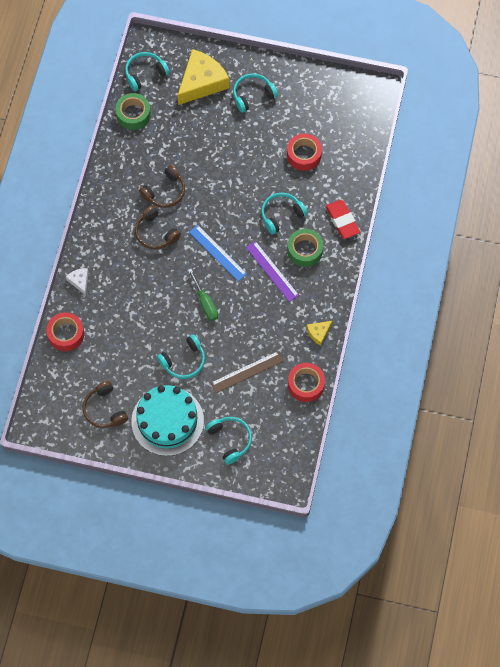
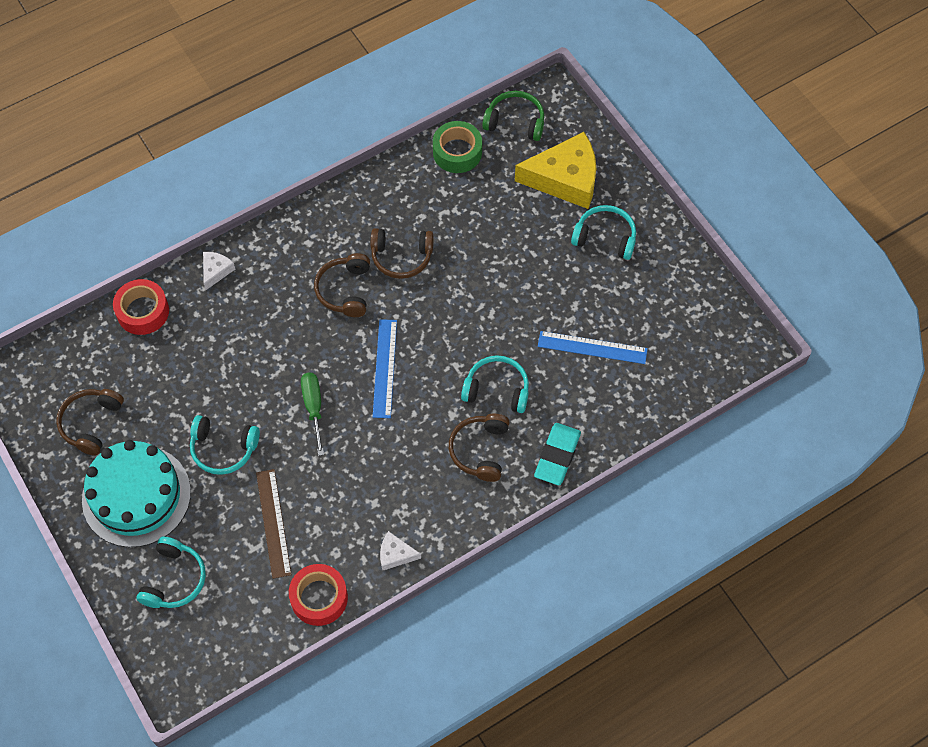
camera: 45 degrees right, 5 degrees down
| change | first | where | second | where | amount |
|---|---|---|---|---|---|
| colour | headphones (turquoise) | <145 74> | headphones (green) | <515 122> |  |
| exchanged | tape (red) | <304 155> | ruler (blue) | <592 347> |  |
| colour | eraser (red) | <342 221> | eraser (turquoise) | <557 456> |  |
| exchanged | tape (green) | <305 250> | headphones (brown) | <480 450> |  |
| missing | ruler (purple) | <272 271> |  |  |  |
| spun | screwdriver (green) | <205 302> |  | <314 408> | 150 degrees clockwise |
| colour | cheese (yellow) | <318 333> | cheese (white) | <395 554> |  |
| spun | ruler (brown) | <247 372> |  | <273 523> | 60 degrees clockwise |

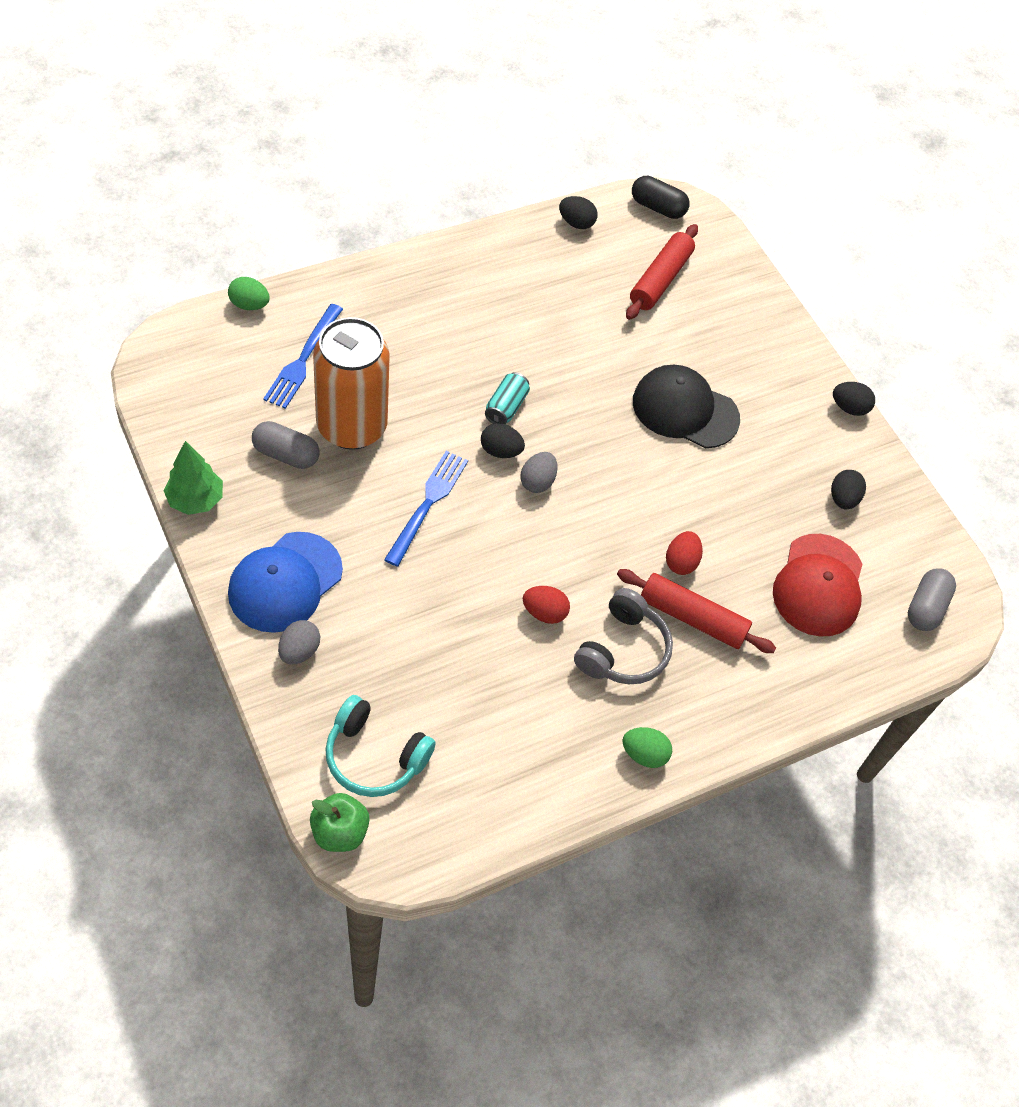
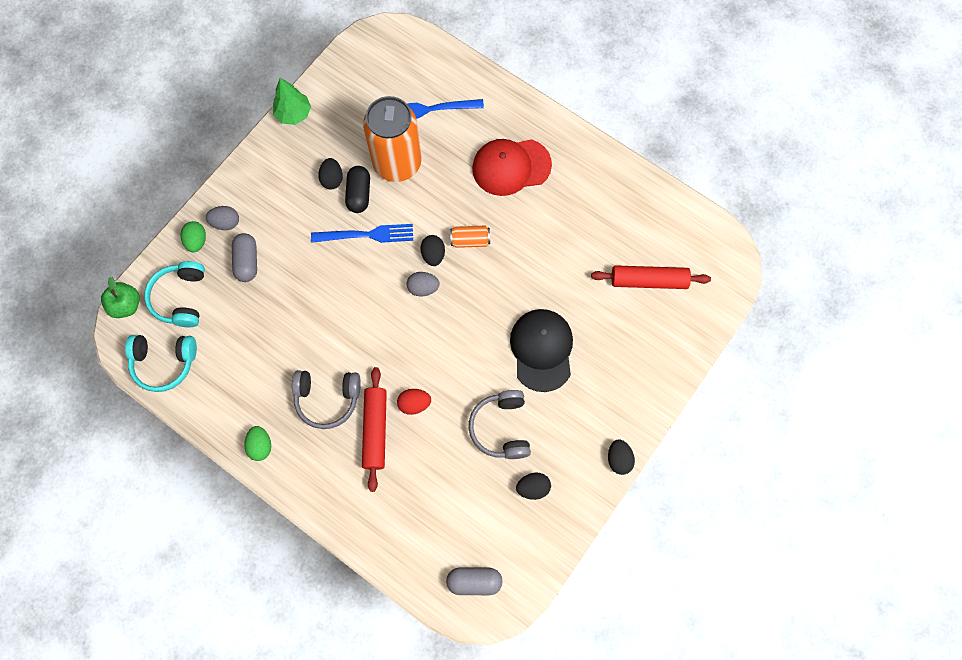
camera: 70 degrees right, 15 degrees up
| change | first | where | second | where | amount |
|---|---|---|---|---|---|
| relocated | capsule (black) | <657 207> |  | <359 194> |  |
| relocated | egg (black) | <576 223> |  | <332 179> |  |
| relocated | egg (green) | <249 305> |  | <197 241> |  |
| colour | can (turquoise) | <506 407> | can (orange) | <470 240> |  |
| relocated | capsule (grey) | <286 454> |  | <247 261> |  |
| missing | cap (blue) | <285 582> |  |  |  |
| relocated | cap (red) | <818 585> |  | <511 167> |  |
| missing | egg (red) | <544 613> |  |  |  |
| appeared |  |  | headphones (turquoise) | <164 363> |  |
| appeared |  |  | headphones (grey) | <501 428> |  |

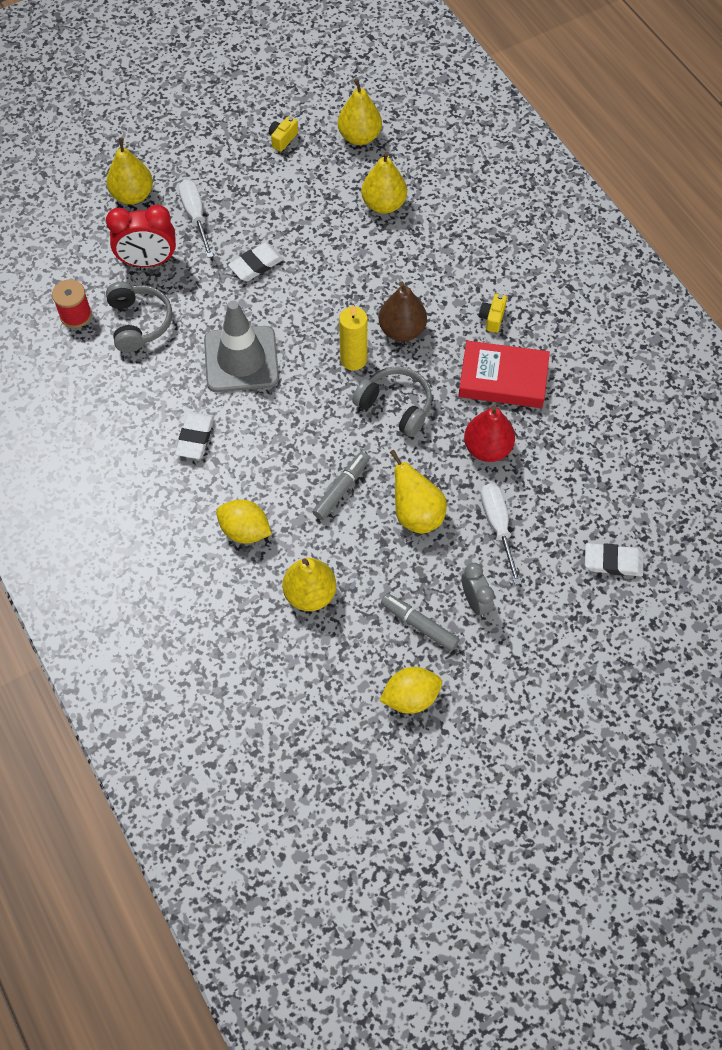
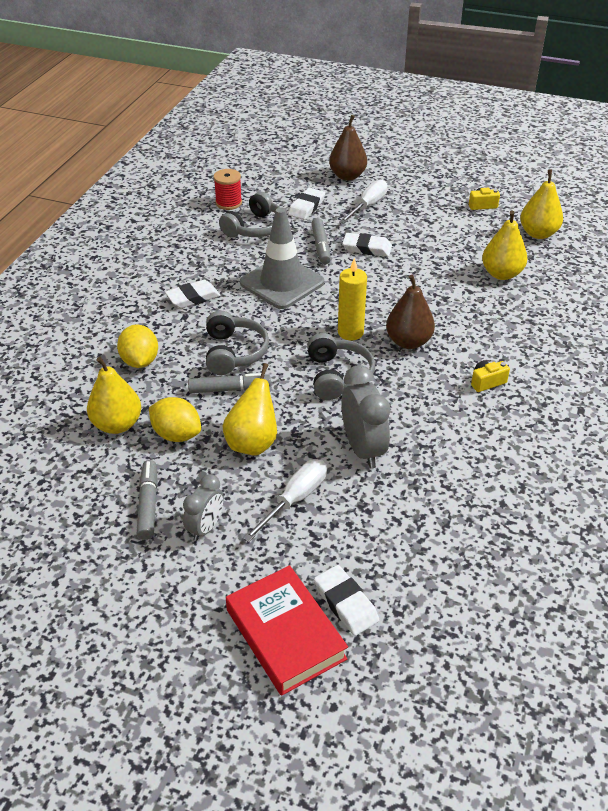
camera: 50 degrees right, 20 degrees down
| change | first | where | second | where | amount |
|---|---|---|---|---|---|
| colour | pear (yellow) | <133 195> | pear (brown) | <347 176> |  |
| exchanged | clock (red) | <148 262> | eraser (white) | <306 207> |  |
| relocated | book (red) | <503 379> |  | <285 634> |  |
| exchanged | pear (red) | <487 448> | clock (grey) | <363 449> |  |
| relocated | lemon (yellow) | <410 697> |  | <176 434> |  |
| appeared |  |  | marker (grey) | <321 246> |  |
| appeared |  |  | headphones (grey) | <234 352> |  |

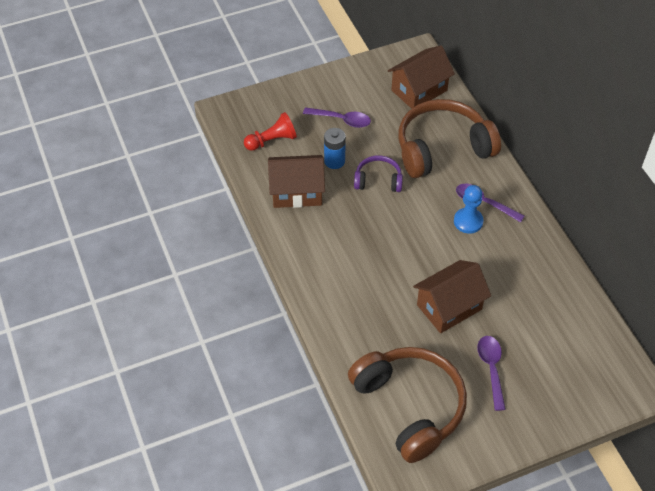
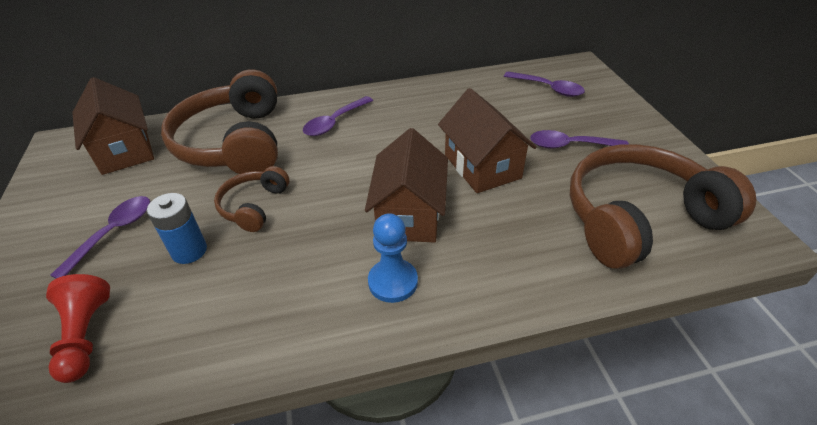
camera: 80 degrees left, 10 degrees down
| change | first | where | second | where | amount |
|---|---|---|---|---|---|
| relocated | house (brown) | <297 192> |  | <409 214> |  |
| colour | headphones (purple) | <378 180> | headphones (brown) | <254 206> |  |
| relocated | pawn (blue) | <468 221> |  | <393 282> |  |
| appeared |  |  | spoon (purple) | <548 88> |  |

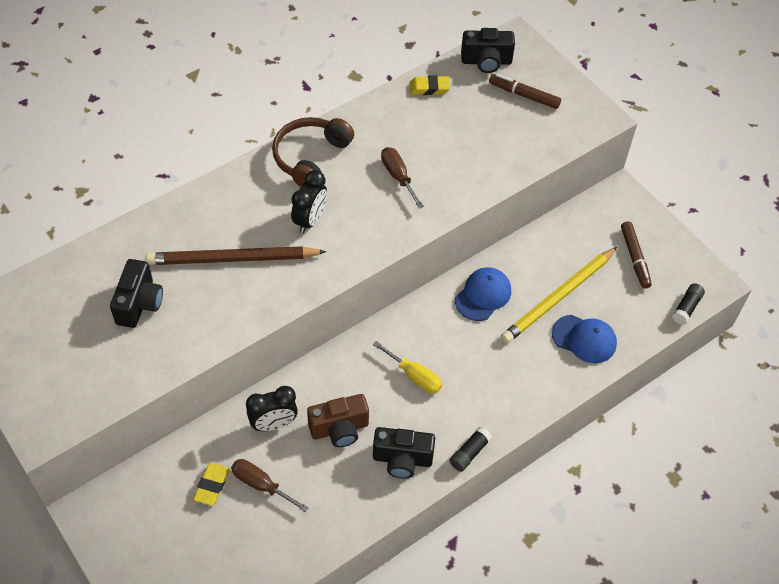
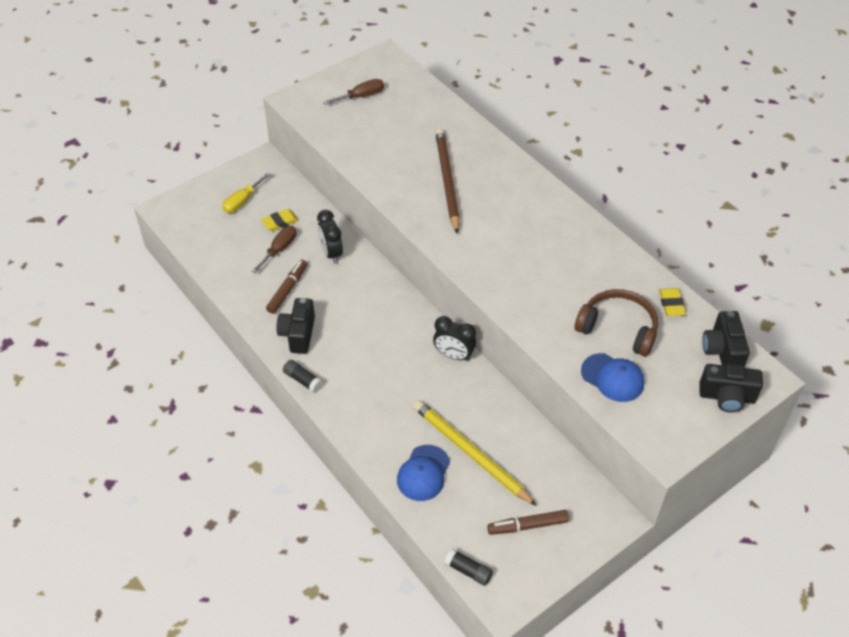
camera: 90 degrees right, 5 degrees down
| change | first | where | second | where | amount |
|---|---|---|---|---|---|
| relocated | marker (brown) | <524 95> |  | <287 290> |  |
| relocated | headphones (brown) | <310 157> |  | <618 328> |  |
| relocated | screwdriver (brown) | <398 176> |  | <361 96> |  |
| relocated | clock (black) | <310 220> |  | <453 355> |  |
| relocated | camera (black) | <139 304> |  | <727 397> |  |
| relocated | cap (blue) | <483 295> |  | <612 378> |  |
| relocated | screwdriver (yellow) | <414 376> |  | <242 201> |  |
| missing | camera (brown) | <339 429> |  |  |  |
| spun | eraser (yellow) | <212 485> |  | <280 222> | 45 degrees counterclockwise |

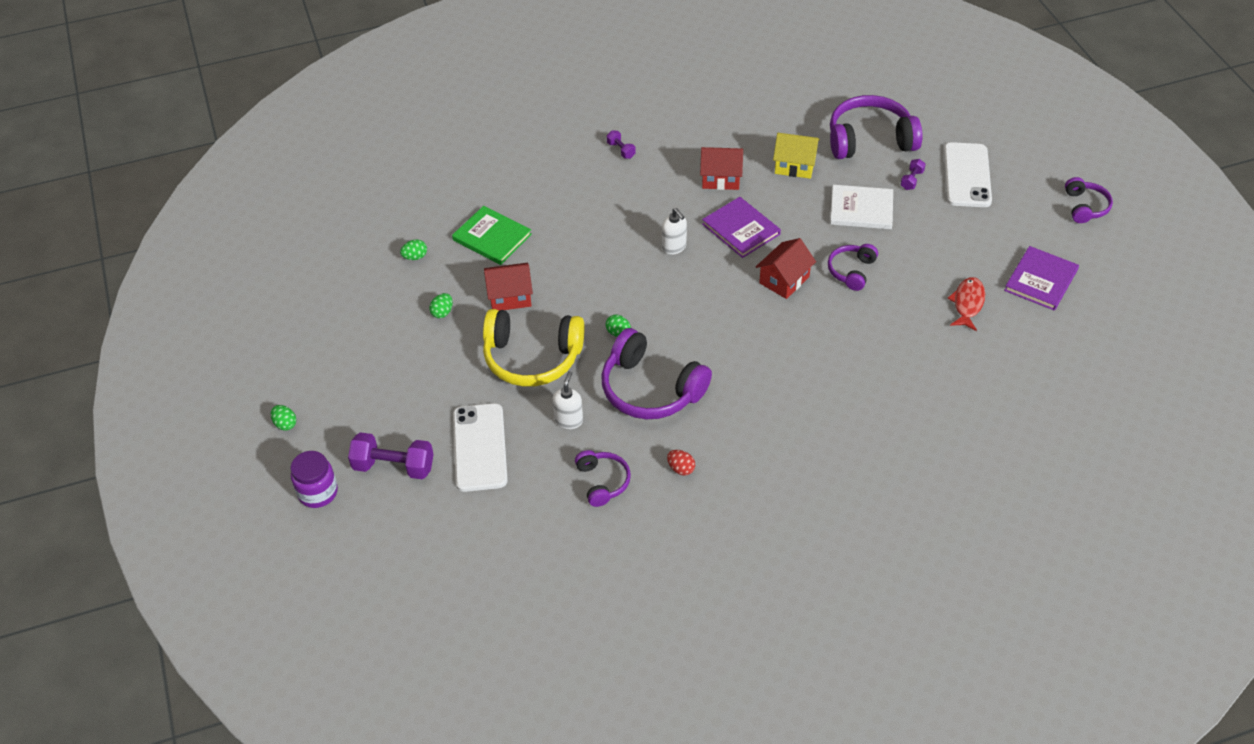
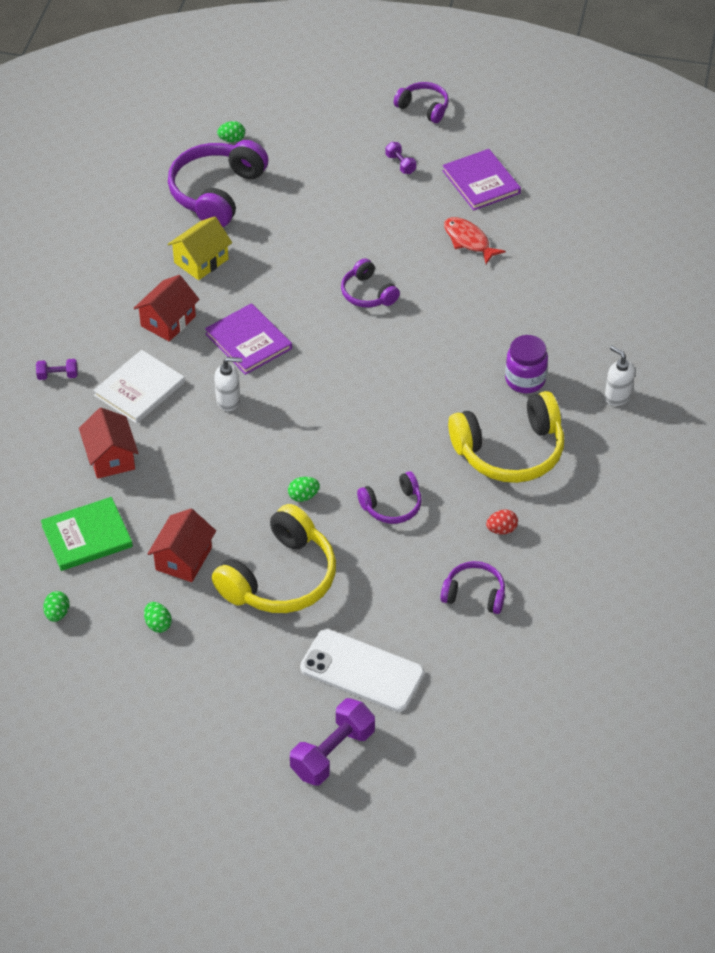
camera: 60 degrees left, 0 degrees up
| change | first | where | second | where | amount |
|---|---|---|---|---|---|
| missing | phone (white) | <967 175> |  |  |  |
| relocated | dumbbell (purple) | <912 180> |  | <400 164> |  |
| relocated | book (white) | <861 209> |  | <139 389> |  |
| spun | book (purple) | <741 229> |  | <248 341> | 60 degrees clockwise |
| relocated | house (red) | <784 280> |  | <111 457> |  |
| size | headphones (purple) | <651 389> |  | <392 505> | x0.54 |
| relocated | soap dispenser (white) | <569 420> |  | <617 396> |  |
| relocated | egg (green) | <285 424> |  | <232 140> |  |
| relocated | jar (purple) | <318 492> |  | <525 380> |  |
| appeared |  |  | headphones (yellow) | <510 451> |  |

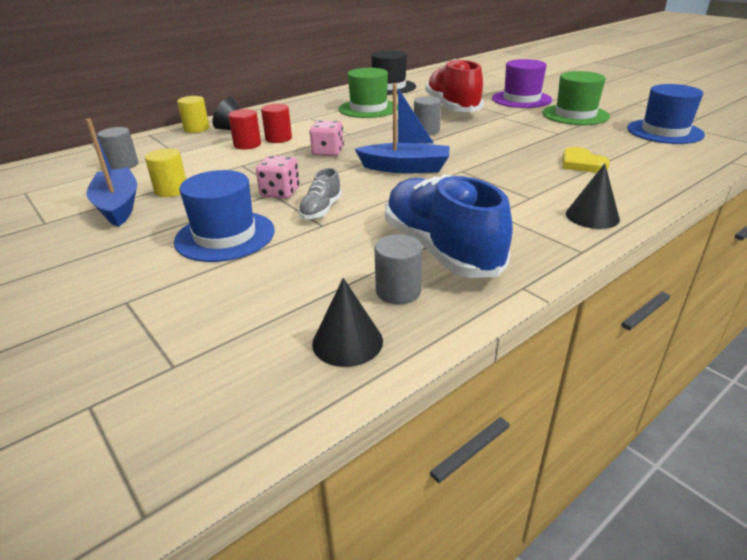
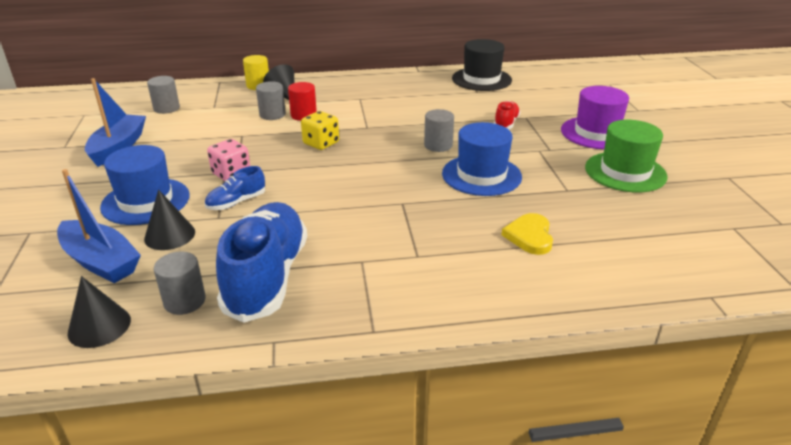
camera: 30 degrees right, 0 degrees up
| change | first | where | second | where | amount |
|---|---|---|---|---|---|
| size | shoe (red) | <452 107> |  | <506 123> | x0.46 |
| missing | hat (green) | <368 108> |  |  |  |
| relocated | boat (blue) | <405 168> |  | <100 262> |  |
| relocated | hat (blue) | <664 132> |  | <481 175> |  |
| colour | cylinder (red) | <247 145> | cylinder (grey) | <272 115> |  |
| colour | dice (pink) | <328 152> | dice (yellow) | <321 143> |  |
| missing | cylinder (yellow) | <171 190> |  |  |  |
| relocated | cone (black) | <592 216> |  | <170 235> |  |
| colour | shoe (grey) | <321 210> | shoe (blue) | <236 202> |  |

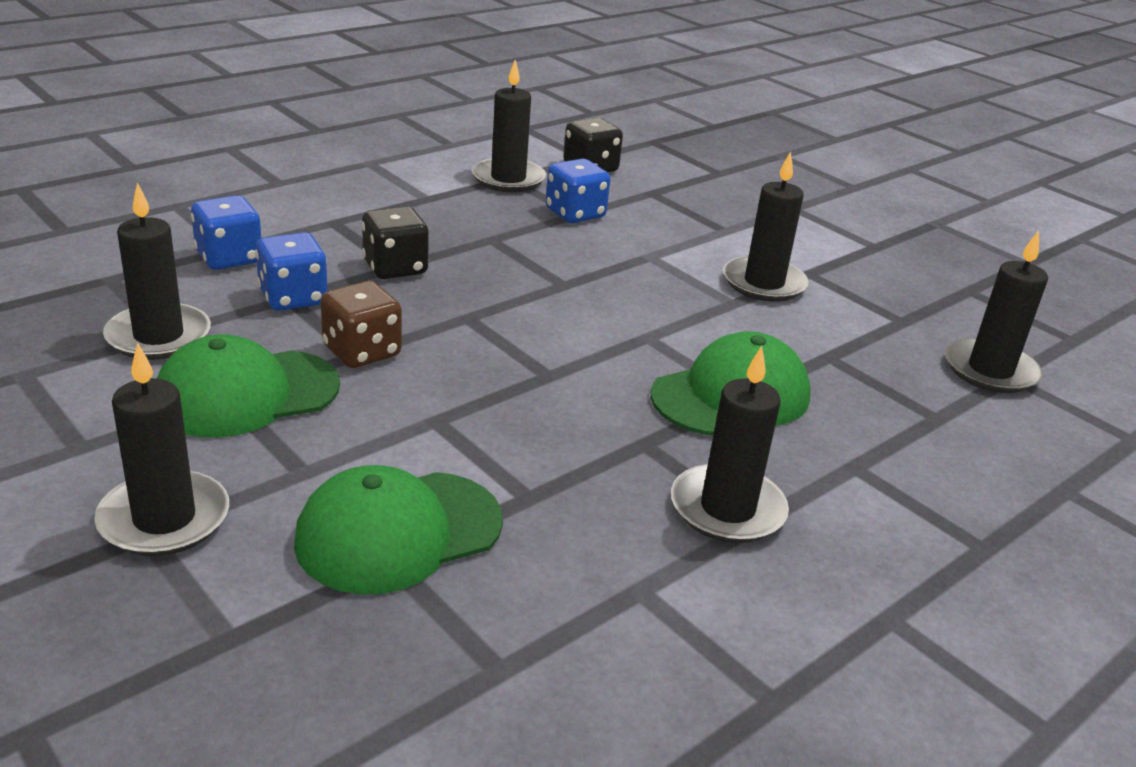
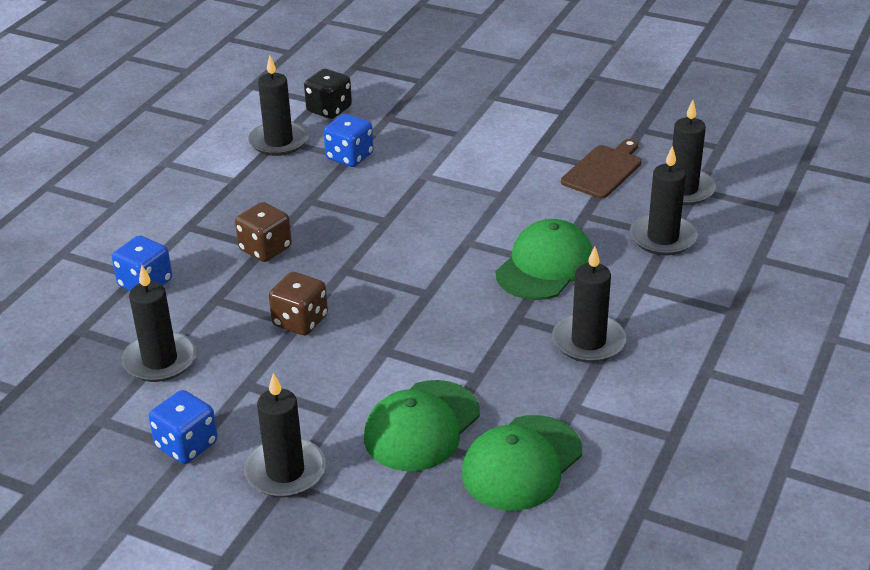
camera: 20 degrees left, 5 degrees up
| change | first | where | second | where | amount |
|---|---|---|---|---|---|
| relocated | candle (black) | <764 283> |  | <662 238> |  |
| colour | dice (black) | <395 268> | dice (brown) | <265 249> |  |
| relocated | dice (blue) | <293 298> |  | <186 445> |  |
| relocated | cap (green) | <246 394> |  | <521 463> |  |
| appeared |  |  | cutting board (brown) | <603 170> |  |

